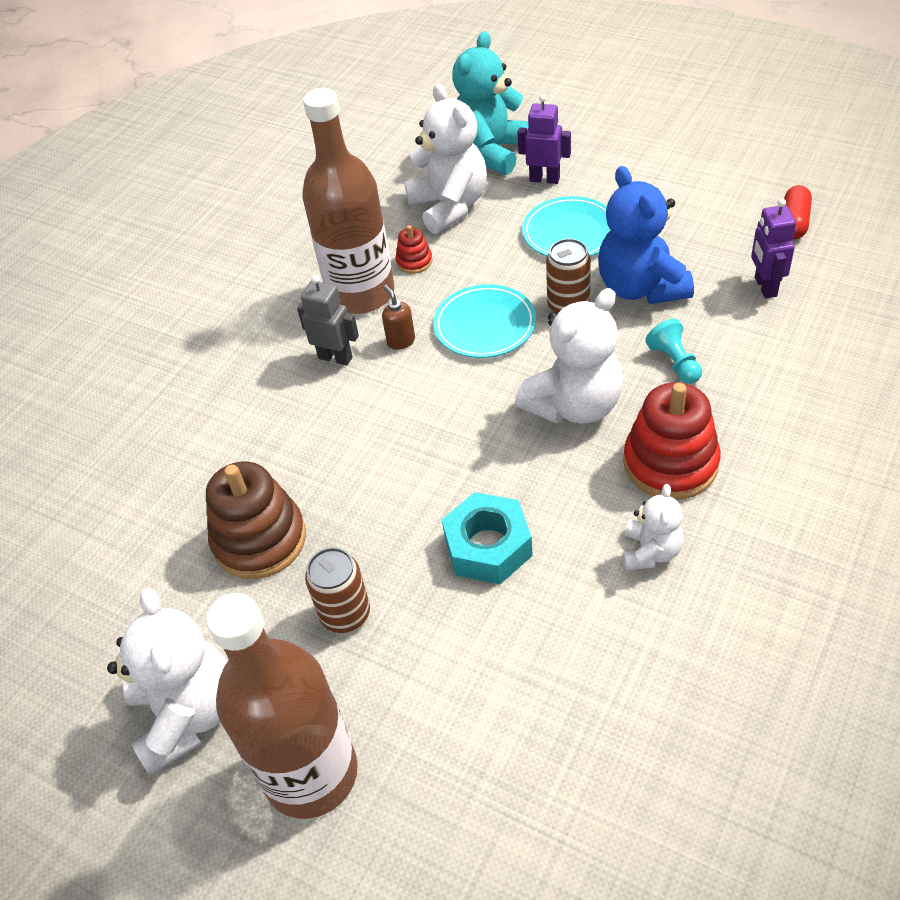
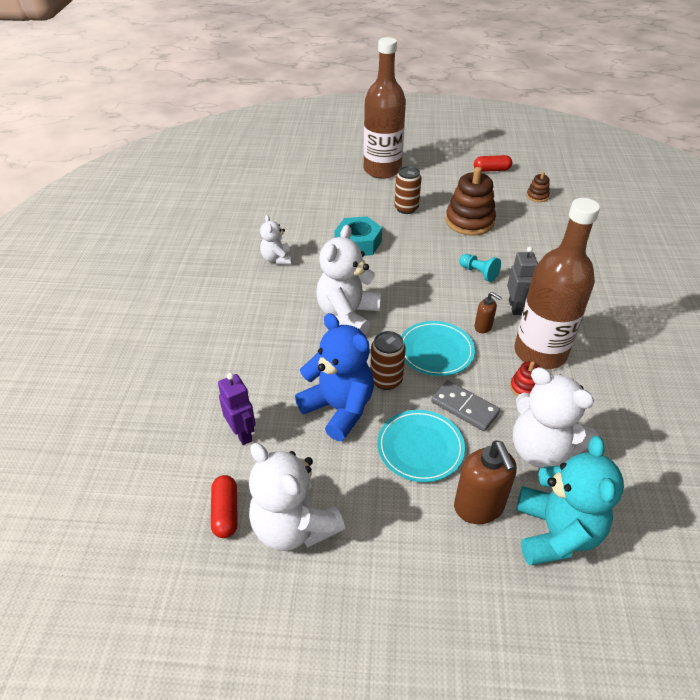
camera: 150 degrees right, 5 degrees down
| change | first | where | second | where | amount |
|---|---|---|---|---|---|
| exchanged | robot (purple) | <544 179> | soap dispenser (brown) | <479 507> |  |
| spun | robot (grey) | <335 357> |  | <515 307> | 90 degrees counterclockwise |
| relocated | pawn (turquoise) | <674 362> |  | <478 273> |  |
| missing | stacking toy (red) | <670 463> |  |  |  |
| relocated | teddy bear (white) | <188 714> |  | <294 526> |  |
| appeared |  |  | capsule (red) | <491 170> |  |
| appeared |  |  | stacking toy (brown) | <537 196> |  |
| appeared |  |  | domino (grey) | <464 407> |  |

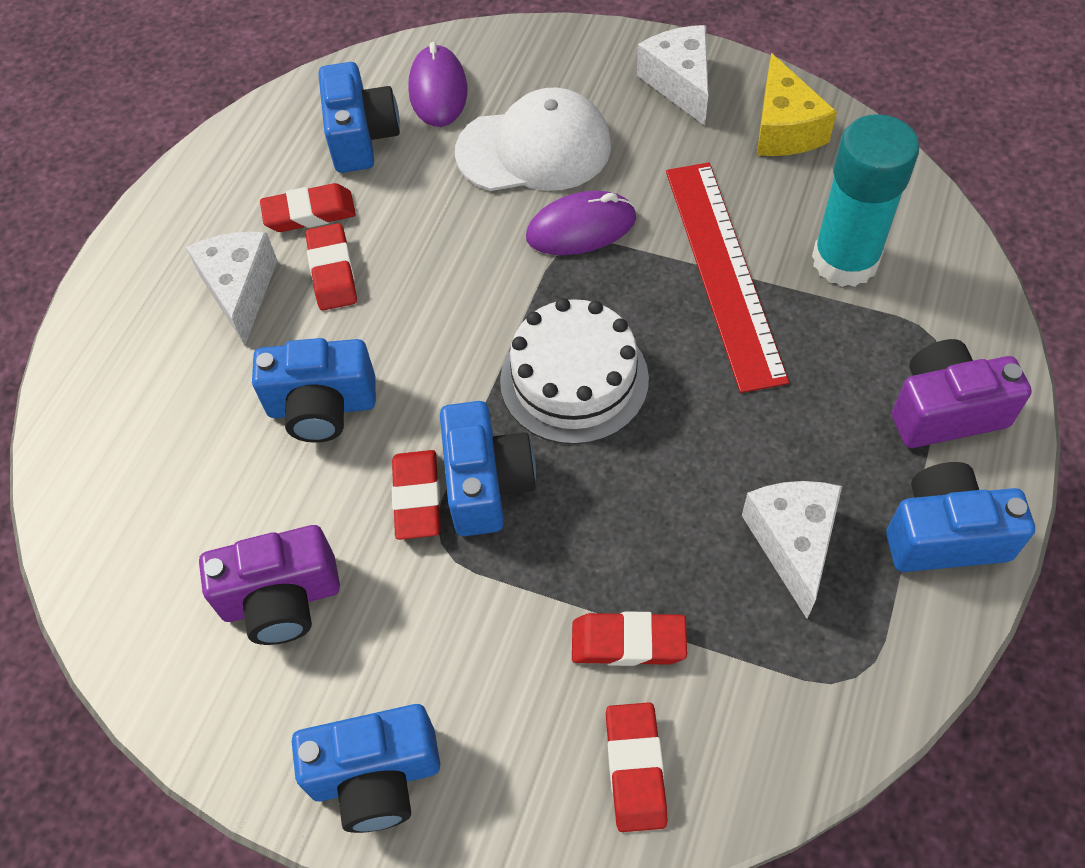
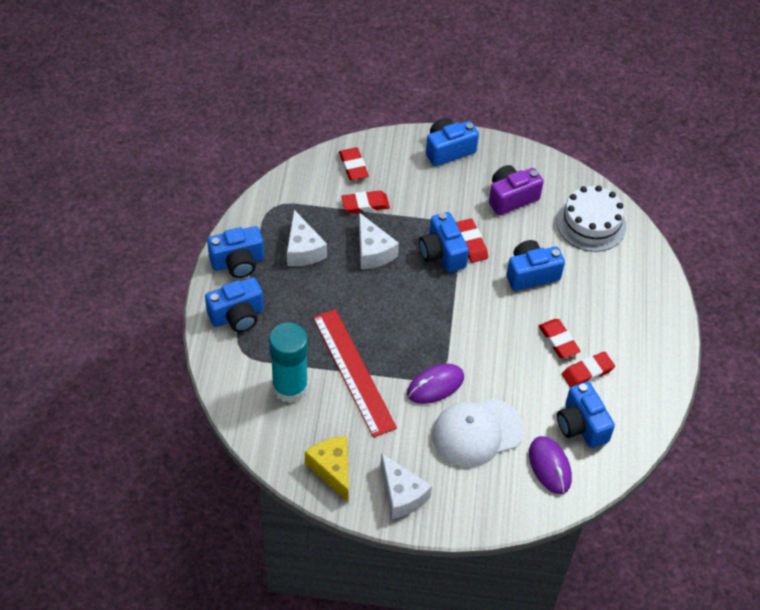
camera: 160 degrees right, 5 degrees down
| change | first | where | second | where | amount |
|---|---|---|---|---|---|
| relocated | cheese (white) | <240 290> |  | <373 251> |  |
| relocated | cake (white) | <574 379> |  | <591 223> |  |
| colour | camera (purple) | <945 411> | camera (blue) | <237 316> |  |

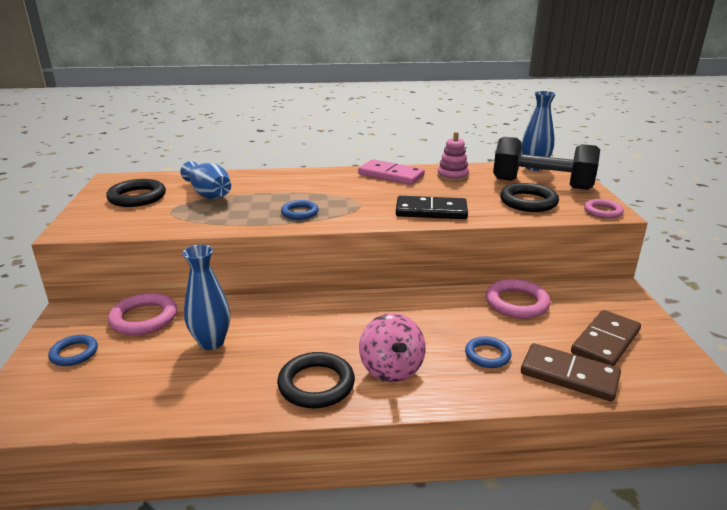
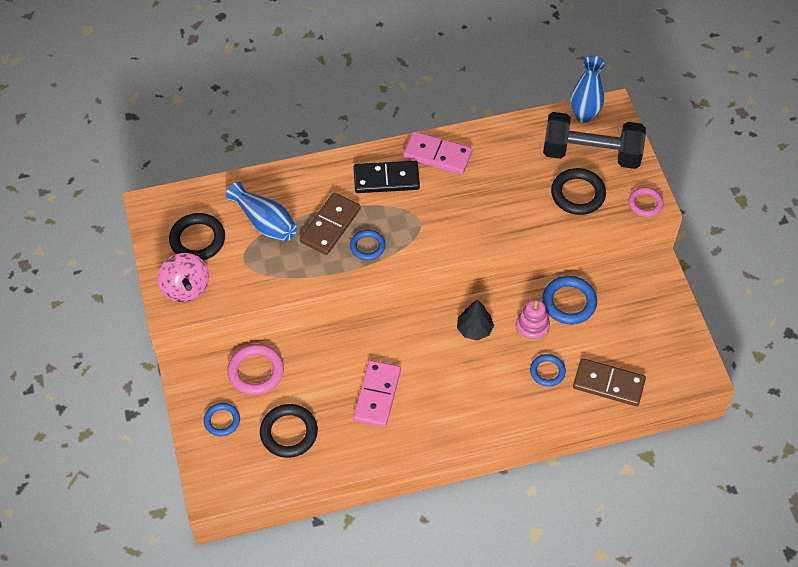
camera: 10 degrees left, 30 degrees up
| change | first | where | second | where | amount |
|---|---|---|---|---|---|
| relocated | stacking toy (pink) | <452 176> |  | <532 326> |  |
| relocated | domino (black) | <431 211> |  | <386 179> |  |
| missing | vase (blue) | <211 342> |  |  |  |
| colour | ring (pink) | <517 303> | ring (blue) | <569 302> |  |
| relocated | domino (brown) | <605 342> |  | <330 225> |  |
| relocated | spinning top (pink) | <391 369> |  | <186 288> |  |
| relocated | ring (black) | <316 384> |  | <289 433> |  |
| appeared |  |  | tree (black) | <474 329> |  |
| appeared |  |  | domino (pink) | <377 395> |  |

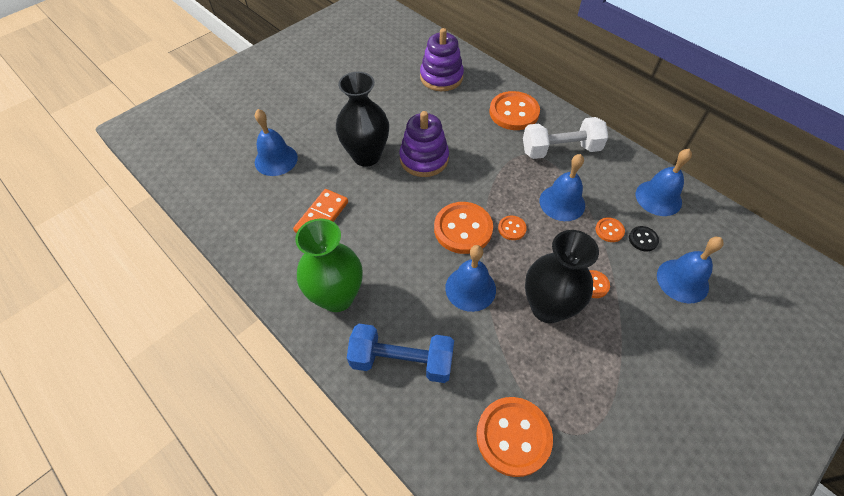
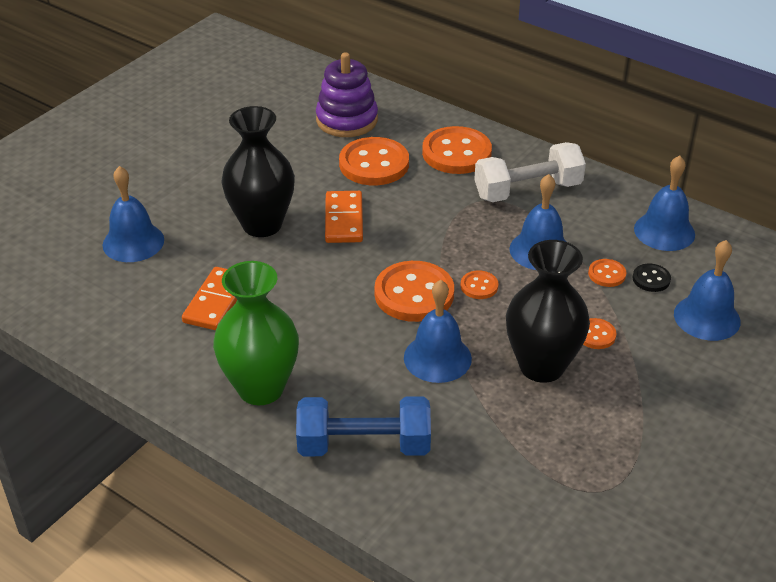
camera: 10 degrees left, 15 degrees down
| change | first | where | second | where | amount |
|---|---|---|---|---|---|
| exchanged | stacking toy (purple) | <424 159> | domino (orange) | <343 220> |  |
| relocated | button (orange) | <513 436> |  | <374 164> |  |

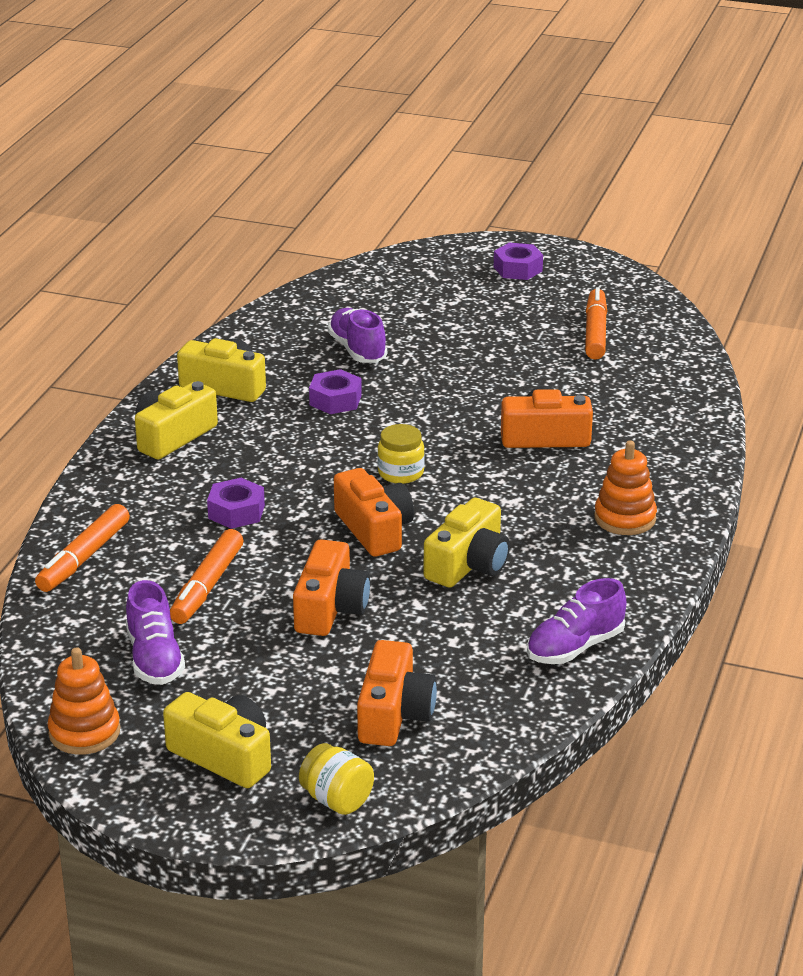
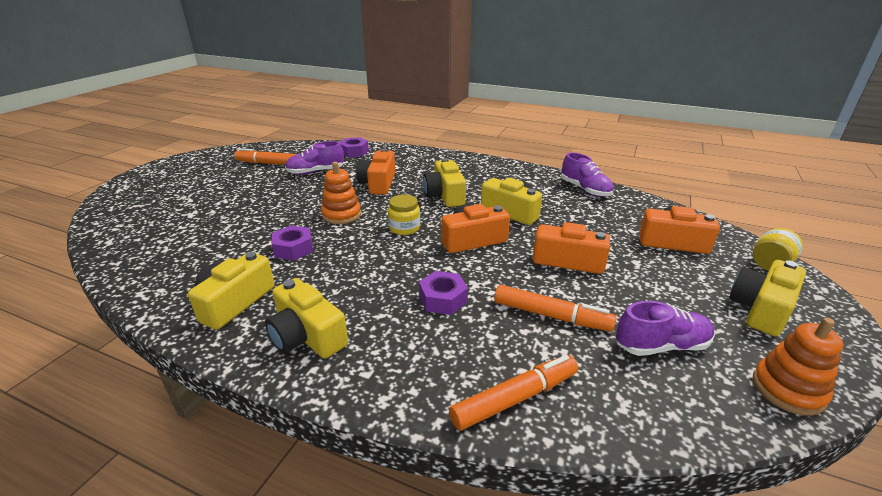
camera: 85 degrees left, 0 degrees up
| change | first | where | second | where | amount |
|---|---|---|---|---|---|
| relocated | nut (purple) | <518 269> |  | <354 152> |  |
| relocated | shoe (purple) | <357 350> |  | <316 172> |  |
| relocated | stacking toy (orange) | <625 518> |  | <341 215> |  |
| spun | marker (orange) | <84 558> |  | <515 398> | 60 degrees counterclockwise |
| appeared |  |  | camera (yellow) | <445 195> |  |

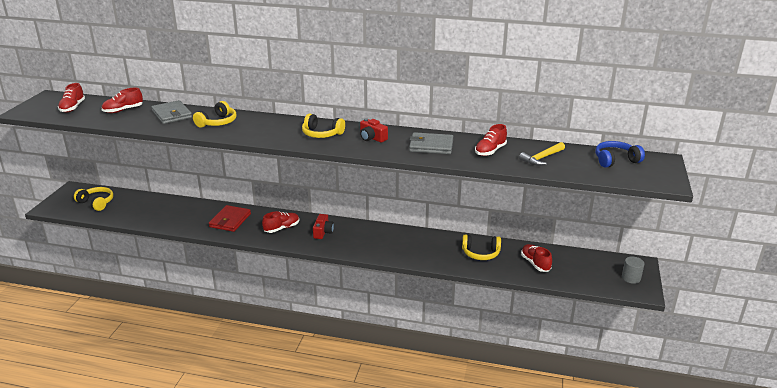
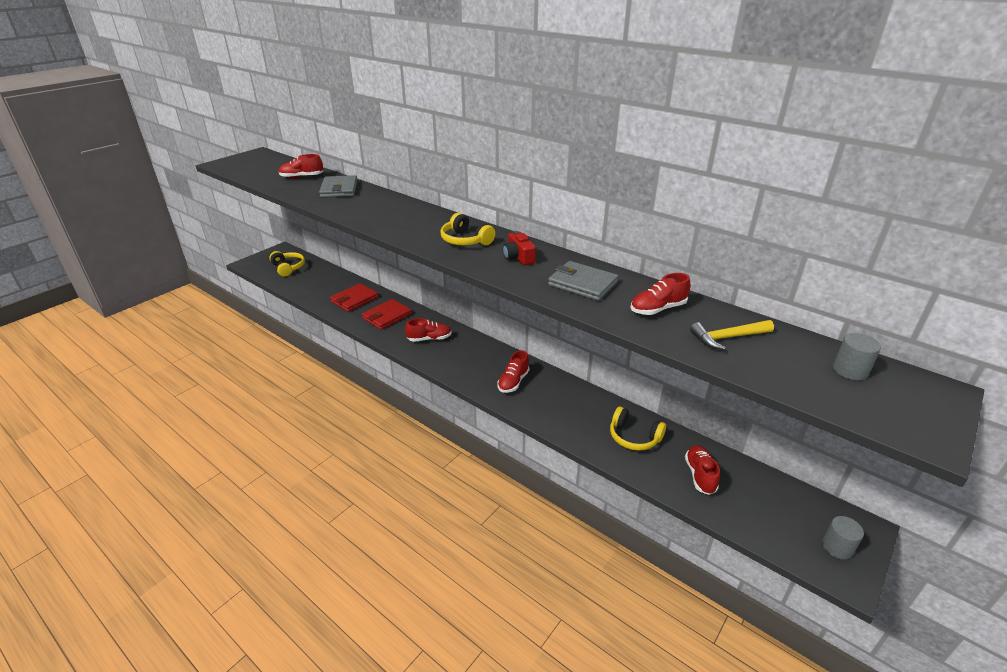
camera: 25 degrees right, 5 degrees up
| change | first | where | second | where | amount |
|---|---|---|---|---|---|
| relocated | shoe (red) | <72 107> |  | <513 382> |  |
| missing | headphones (yellow) | <217 122> |  |  |  |
| exchanged | headphones (blue) | <615 160> | cylinder (grey) | <850 370> |  |
| missing | camera (red) | <323 232> |  |  |  |
| appeared |  |  | wallet (red) | <354 299> |  |

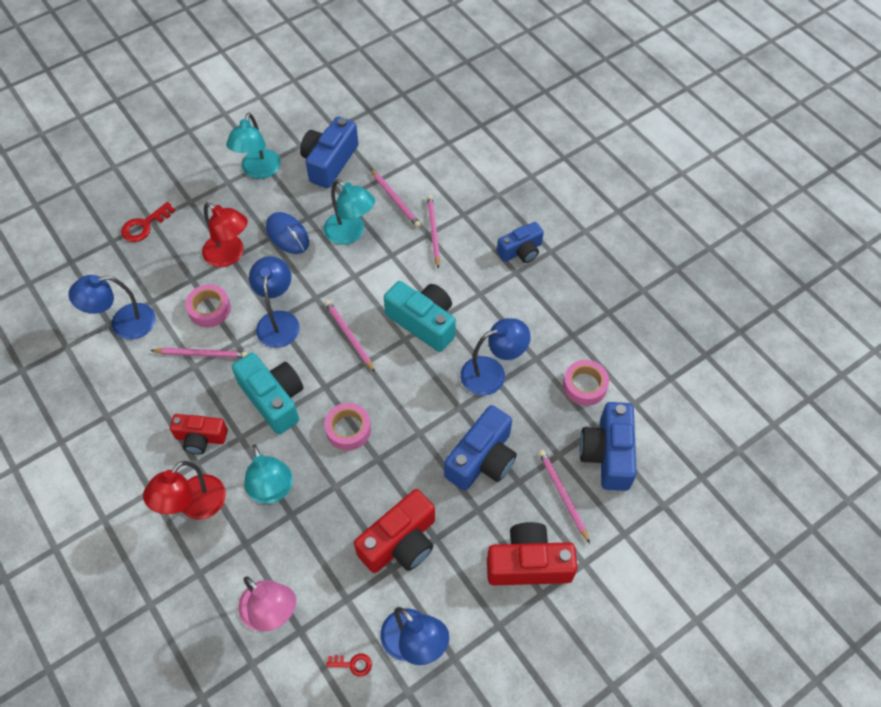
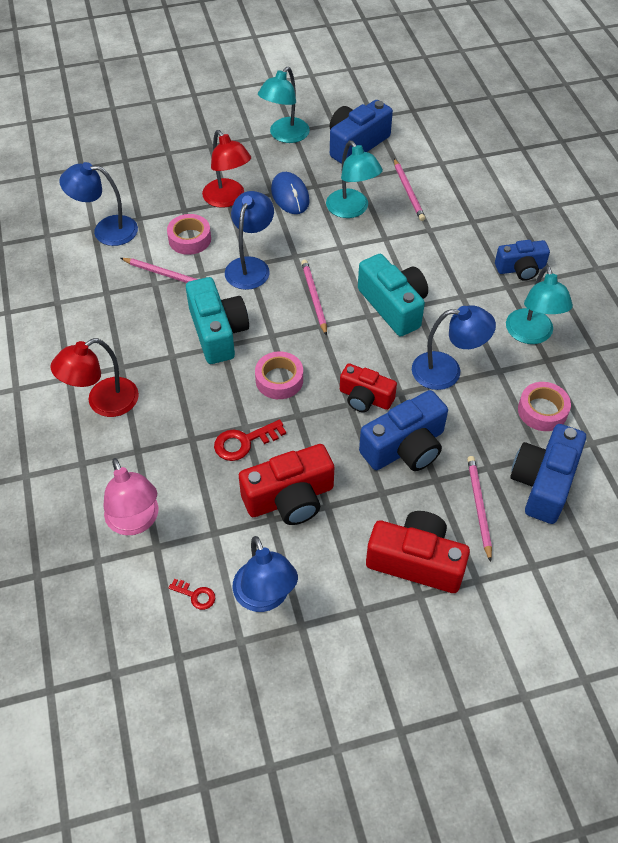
camera: 20 degrees right, 5 degrees down
| change | first | where | second | where | amount |
|---|---|---|---|---|---|
| missing | pencil (pink) | <433 231> |  |  |  |
| relocated | key (red) | <144 225> |  | <244 442> |  |
| relocated | camera (red) | <201 438> |  | <365 398> |  |
| relocated | lamp (turquoise) | <272 491> |  | <531 335> |  |

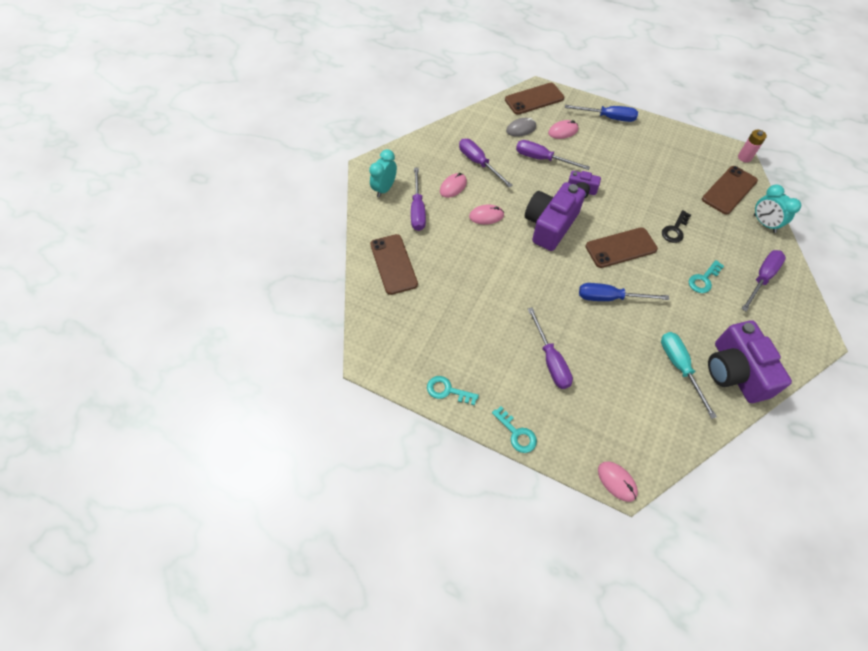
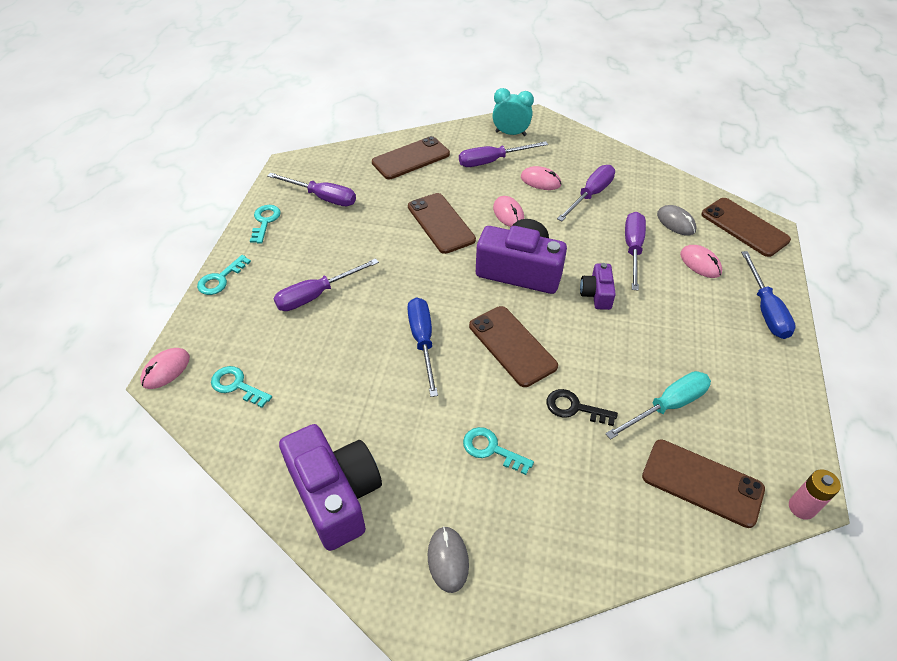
camera: 75 degrees right, 10 degrees down
| change | first | where | second | where | amount |
|---|---|---|---|---|---|
| missing | clock (turquoise) | <764 223> |  |  |  |
| relocated | screwdriver (purple) | <761 278> |  | <322 197> |  |
| spun | camera (purple) | <735 371> |  | <335 495> | 90 degrees clockwise |
| relocated | screwdriver (turquoise) | <680 368> |  | <667 406> |  |
| appeared |  |  | phone (brown) | <440 223> |  |
| appeared |  |  | key (turquoise) | <237 385> |  |
| appeared |  |  | mouse (grey) | <448 560> |  |

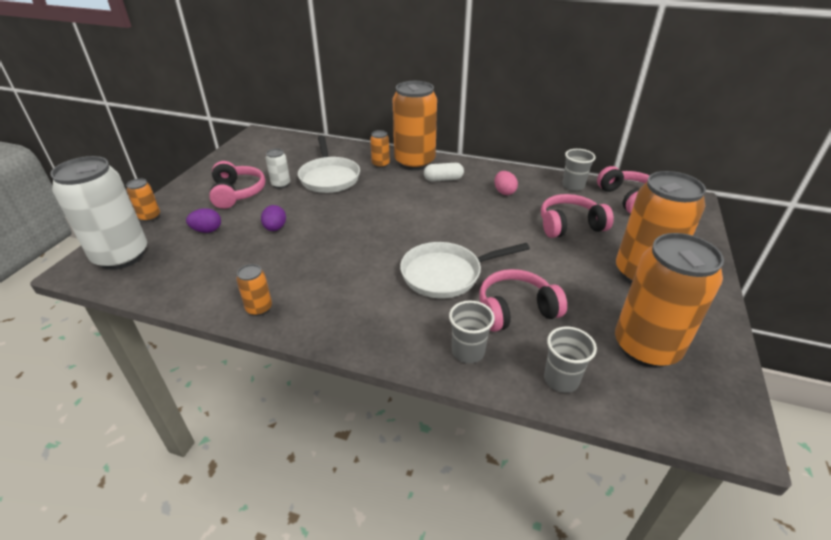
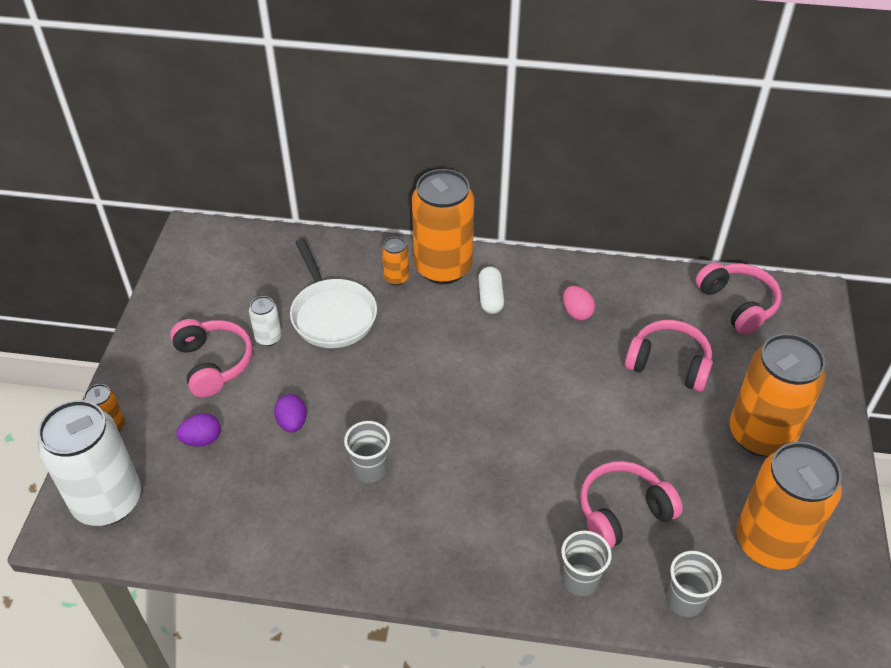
camera: 10 degrees left, 10 degrees up
| change | first | where | second | where | amount |
|---|---|---|---|---|---|
| relocated | cup (grey) | <573 186> |  | <370 469> |  |
| spun | capsule (white) | <443 179> |  | <490 298> | 75 degrees counterclockwise |
| spun | headphones (pink) | <570 225> |  | <668 364> | 45 degrees clockwise |
| missing | pan (white) | <446 274> |  |  |  |
| missing | can (orange) | <259 308> |  |  |  |

